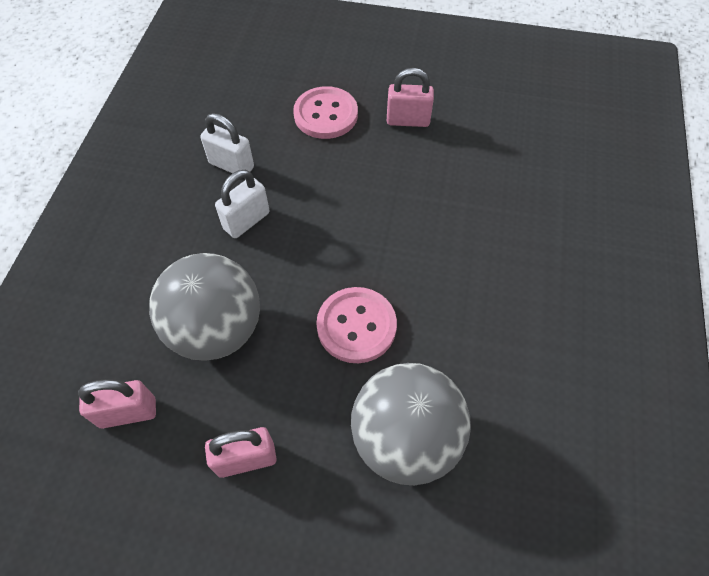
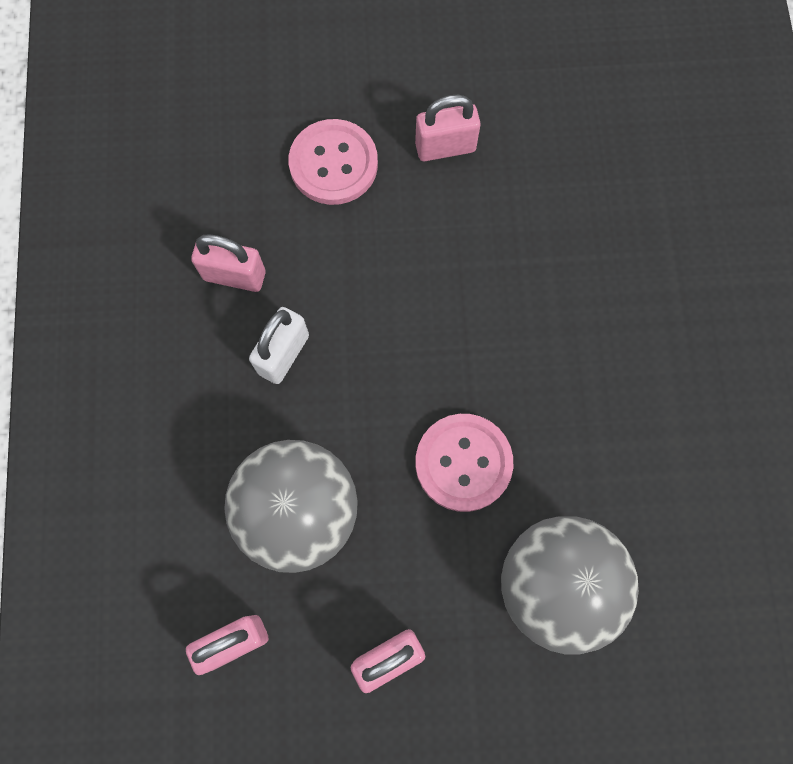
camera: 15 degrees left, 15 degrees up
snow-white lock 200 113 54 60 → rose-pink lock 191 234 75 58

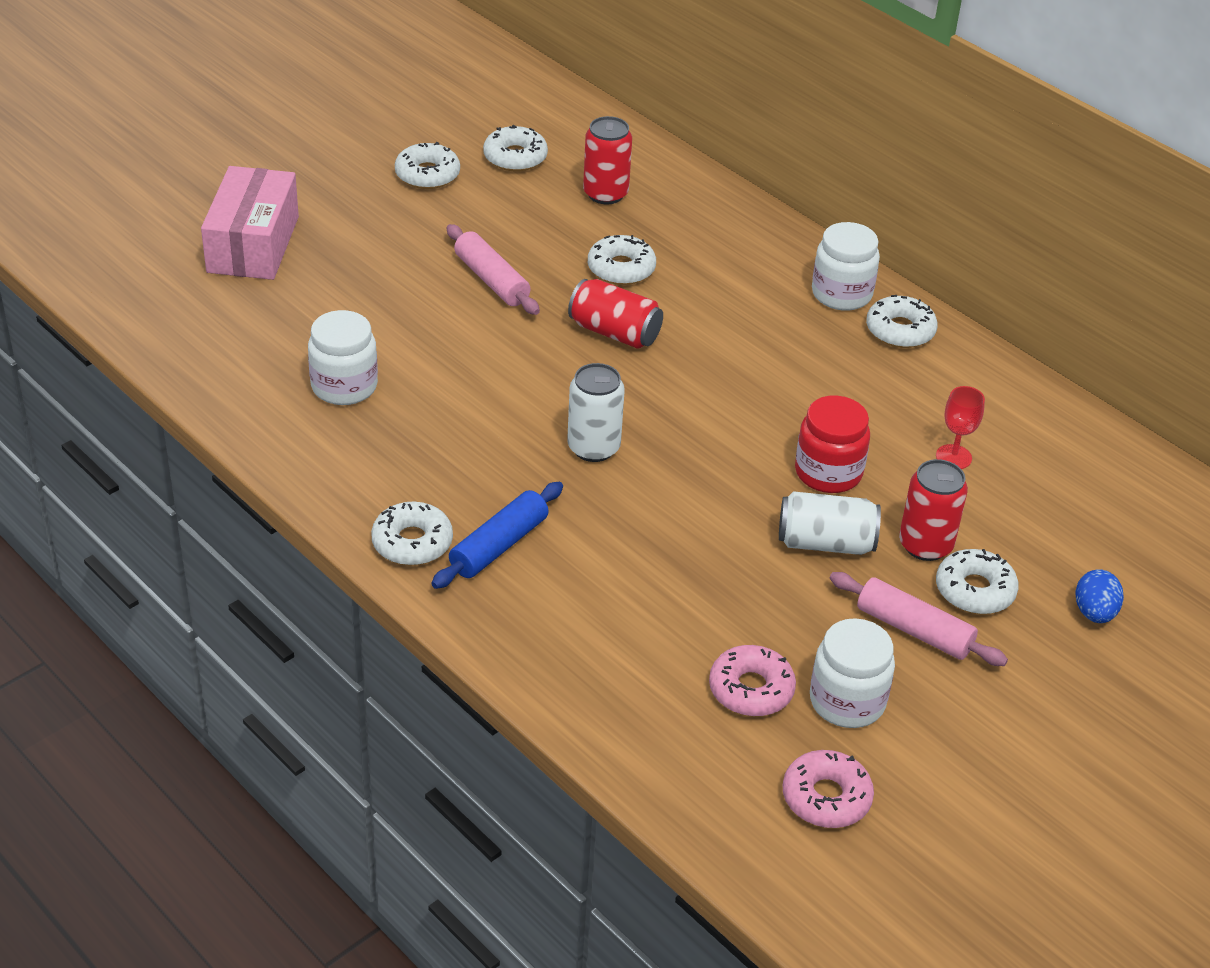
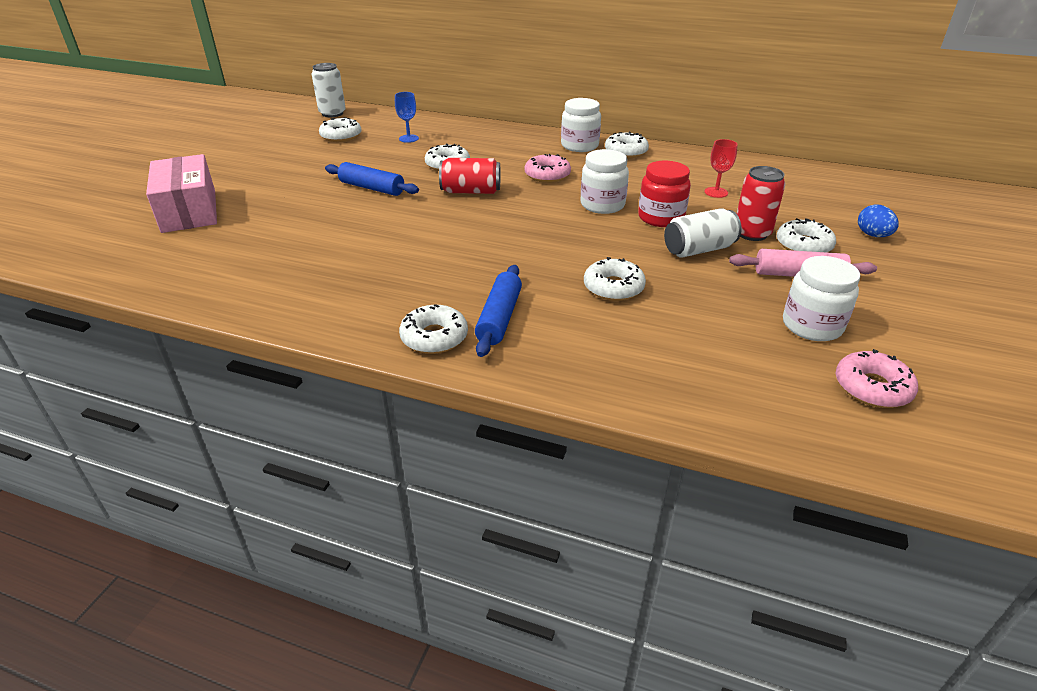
camera: 25 degrees left, 5 degrees down
snow-white jar 308 310 70 95 → snow-white jar 581 149 48 65, shifted
snow-white doughnut 395 142 65 47 → snow-white doughnut 584 257 62 44, shifted
snow-white can 567 363 58 99 → snow-white can 312 63 34 54, shifted
rose-pink doughnut 709 645 87 72 → rose-pink doughnut 524 154 47 29, shifted
scarlet can 583 116 49 88 → blue wine glass 395 92 24 51
rose-pink dough roller 447 224 93 91 → blue dough roller 325 162 94 34

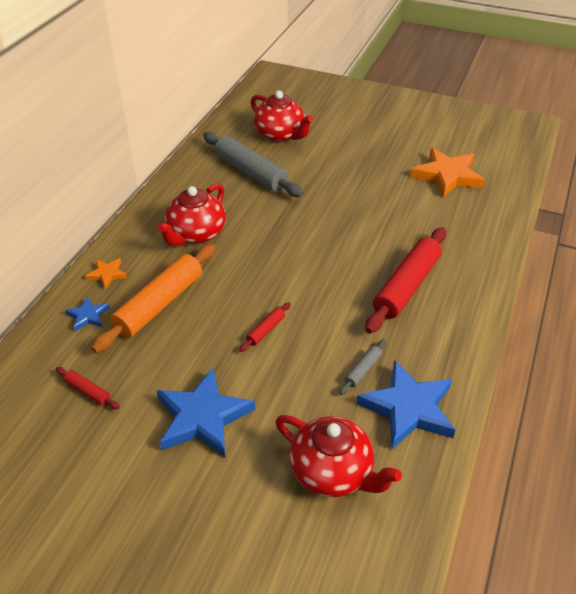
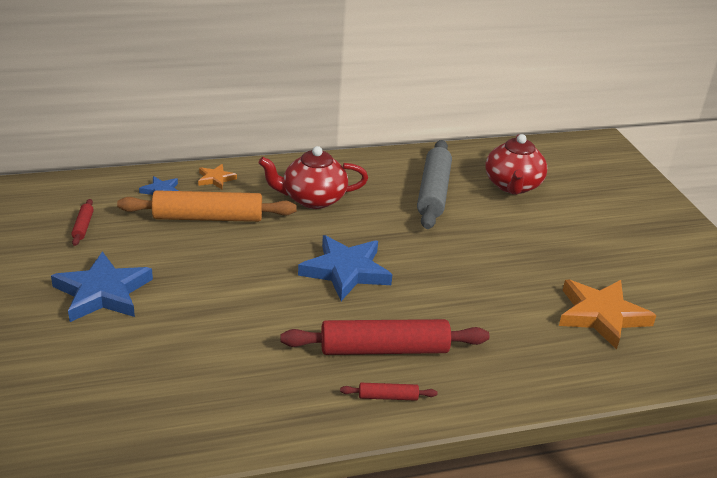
camera: 50 degrees right, 10 degrees down
scarlet china teapot 275 415 127 82 → -
grey dough roller 339 339 47 56 → -
scarlet dough roller 239 302 52 50 → scarlet dough roller 340 383 97 18, shifted
blue star shape 356 360 99 89 → blue star shape 298 235 94 66, shifted

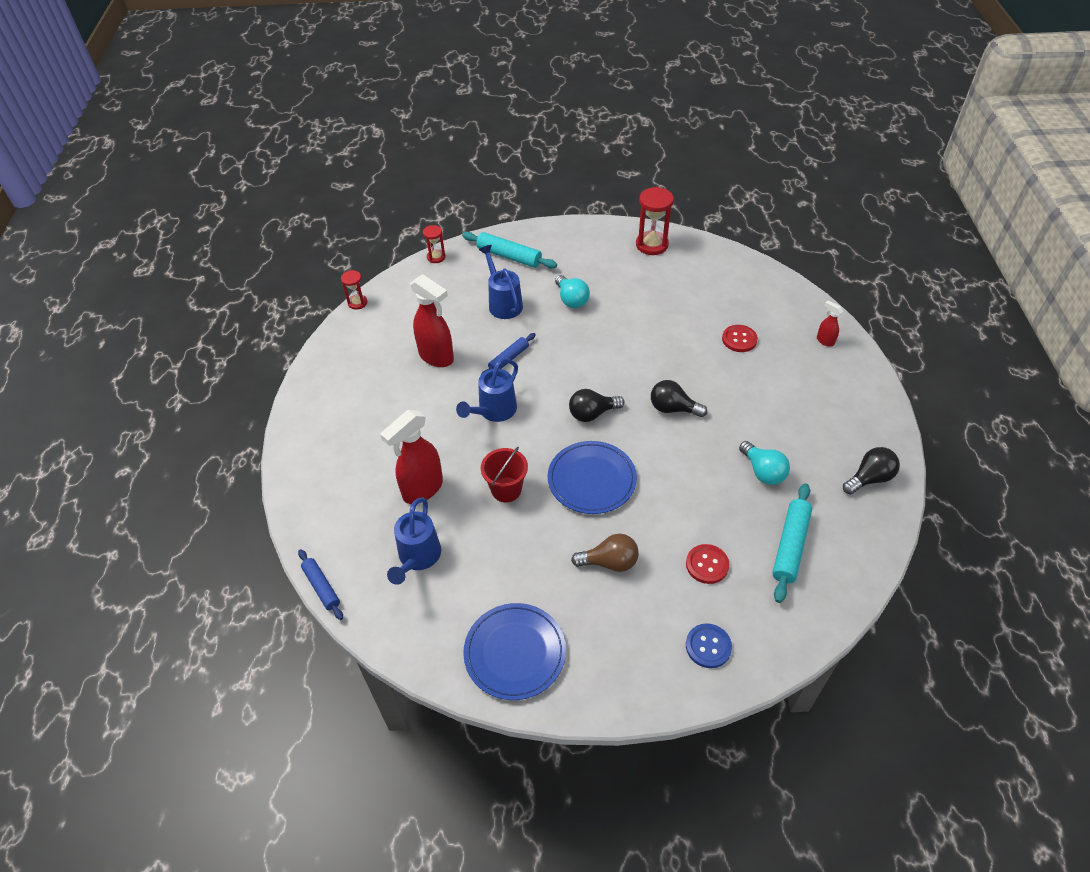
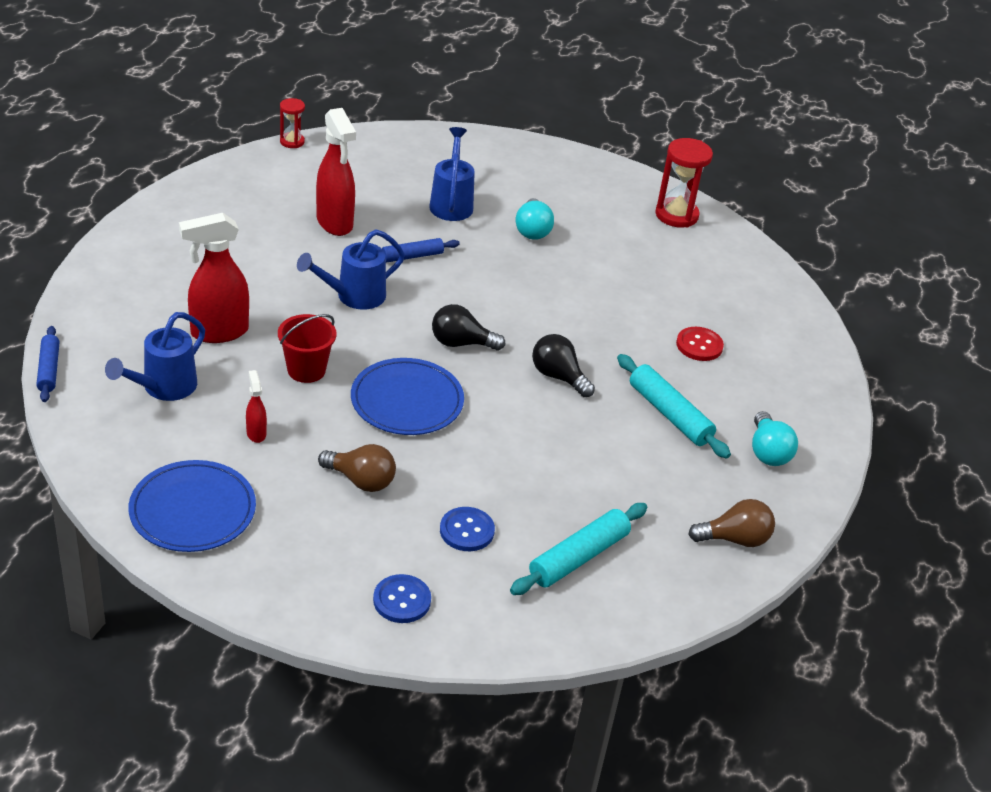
camera: 20 degrees right, 10 degrees down
scarlet sand timer 423 225 23 38 → -
aqua dough roller 462 232 95 36 → aqua dough roller 617 354 114 105, shifted
aqua bulb 739 441 51 44 → aqua bulb 752 411 46 55, shifted
scarlet spray cleaner 817 300 26 47 → scarlet spray cleaner 246 370 21 73, shifted
scarlet shirt button 686 544 43 40 → blue shirt button 440 507 55 44
ebony bulb 843 447 57 48 → russet bulb 688 499 87 48

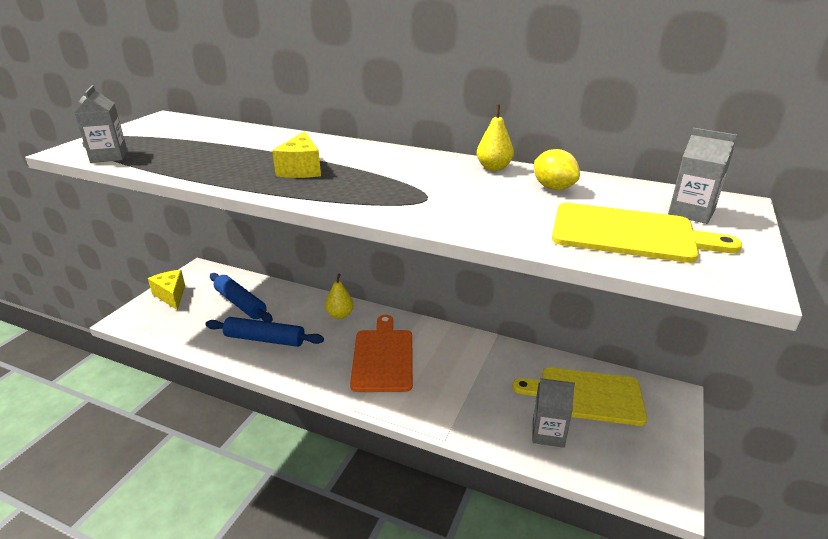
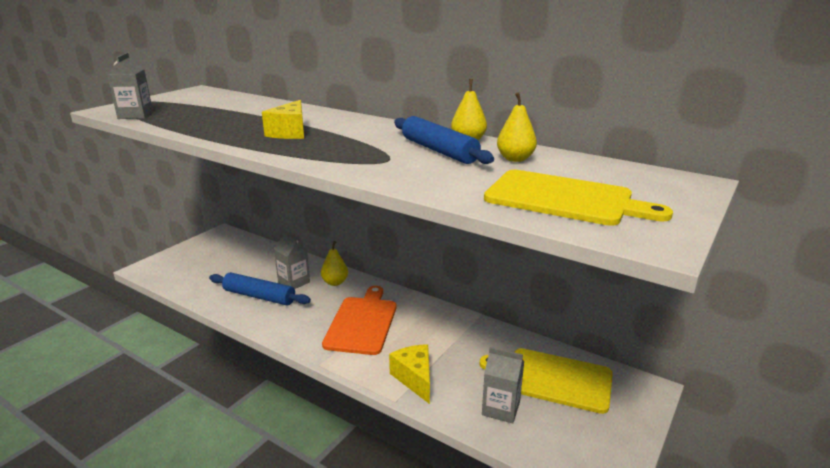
camera: 10 degrees right, 5 degrees down
bright yellow cheese 148 270 37 40 → bright yellow cheese 389 344 41 60, shifted
blue dough roller 210 273 63 49 → blue dough roller 394 116 100 48, shifted
grey juice carton 668 128 69 96 → grey juice carton 274 232 36 57, shifted
bright yellow toy lemon 534 149 46 41 → bright yellow pear fruit 497 92 40 70

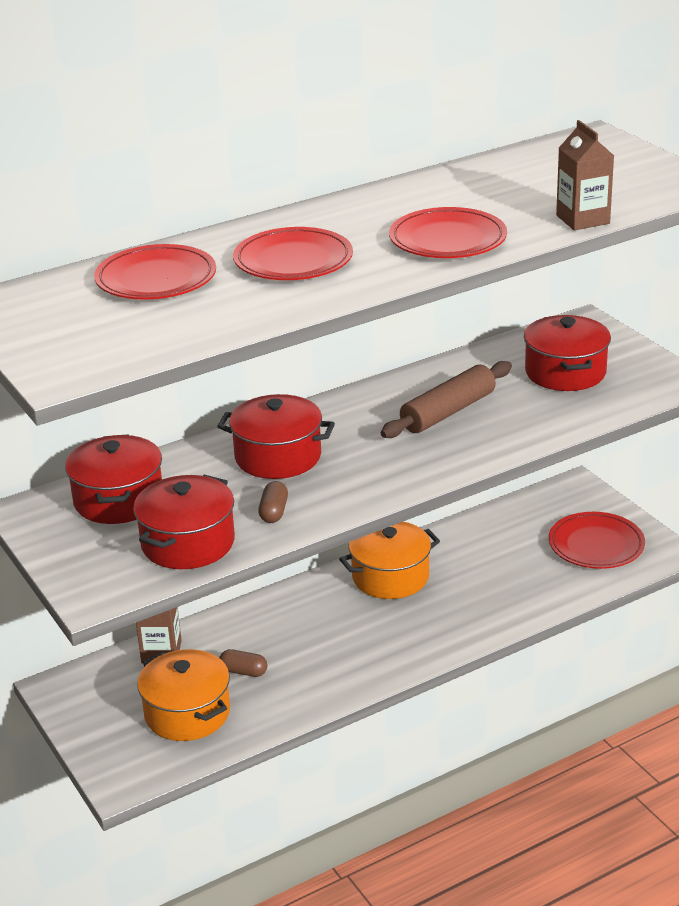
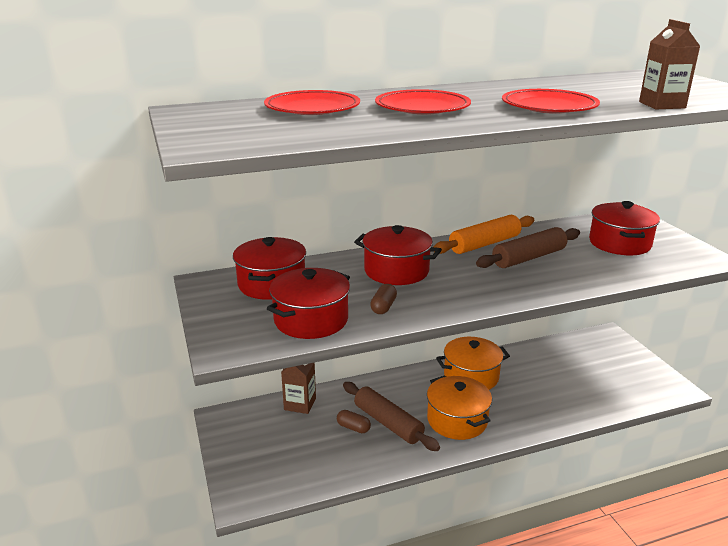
camera: 10 degrees right, 5 degrees down
scarlet flat dish 549 512 96 57 → -
- → russet dough roller 343 382 97 69
- → orange-coloured dough roller 434 215 100 39
orange-coloured pot 137 649 93 92 → orange-coloured pot 427 375 65 65, shifted

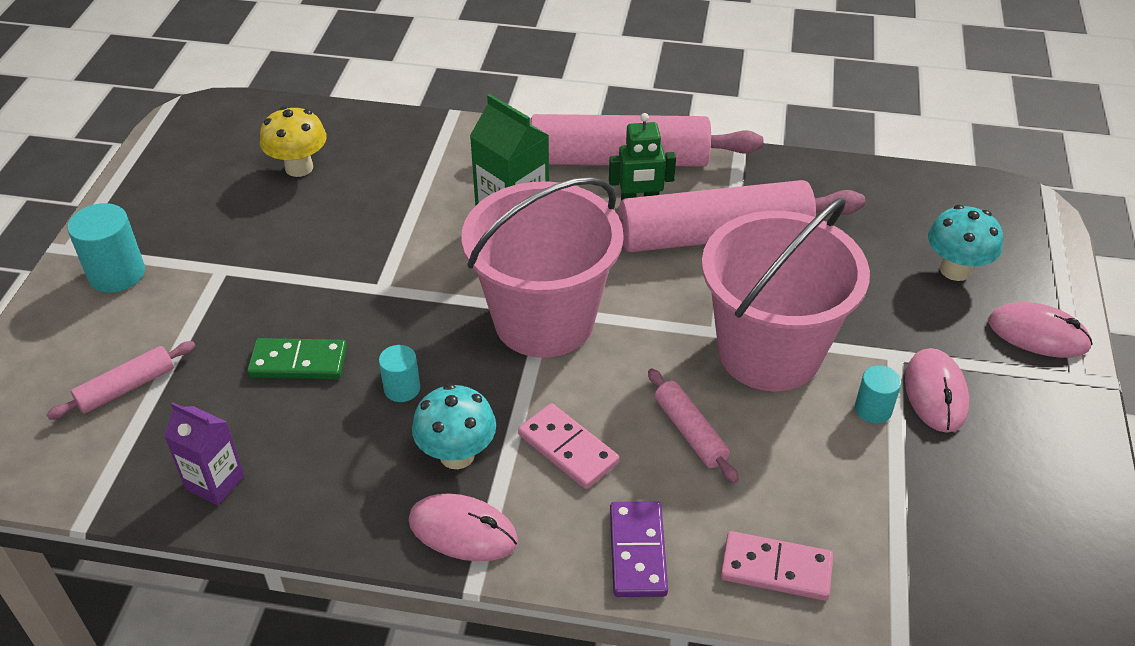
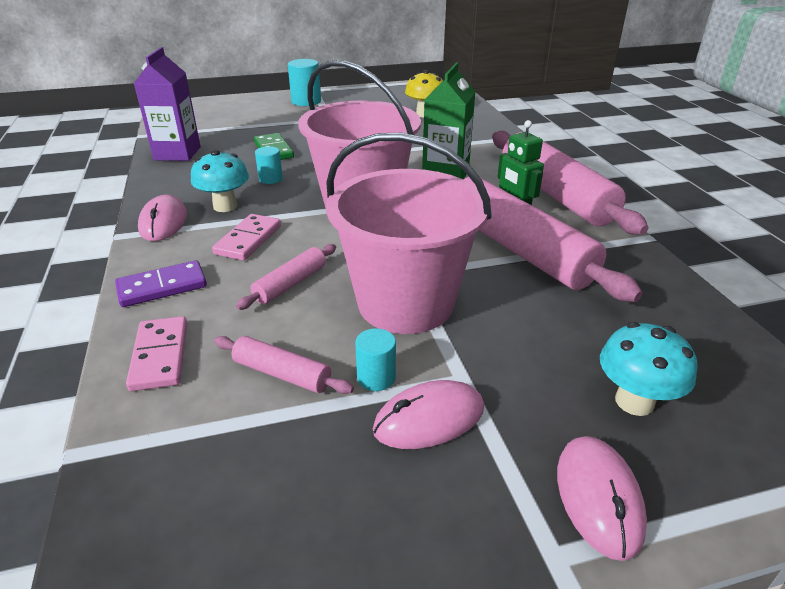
camera: 65 degrees right, 10 degrees down
rose-pink dough roller 46 341 150 79 → rose-pink dough roller 214 336 140 58, shifted
royal purple juice carton 164 402 81 103 → royal purple juice carton 134 47 67 114, x1.55

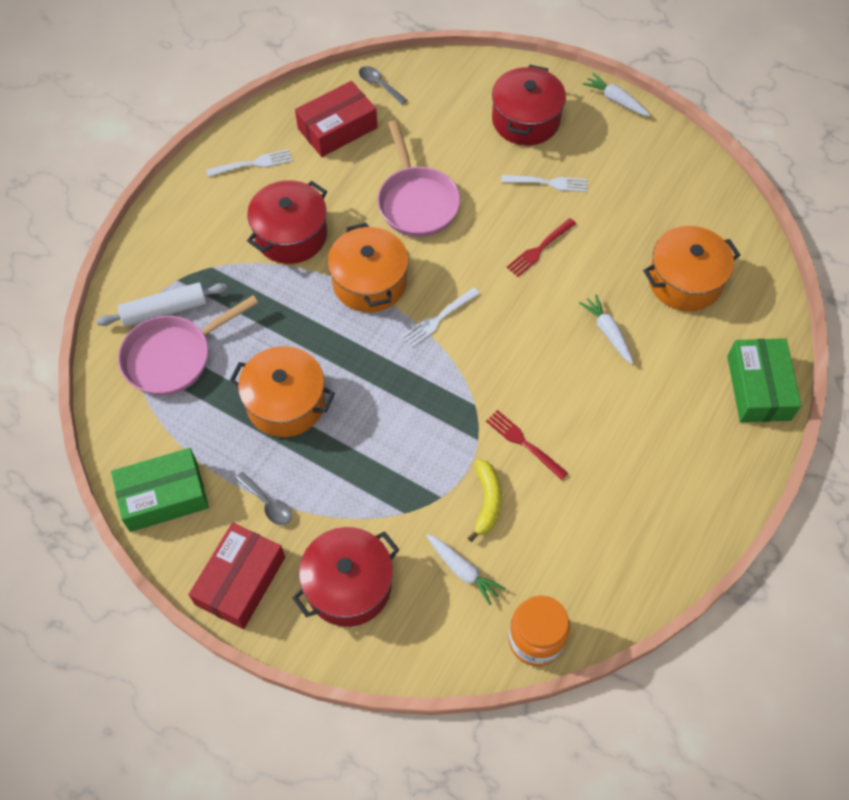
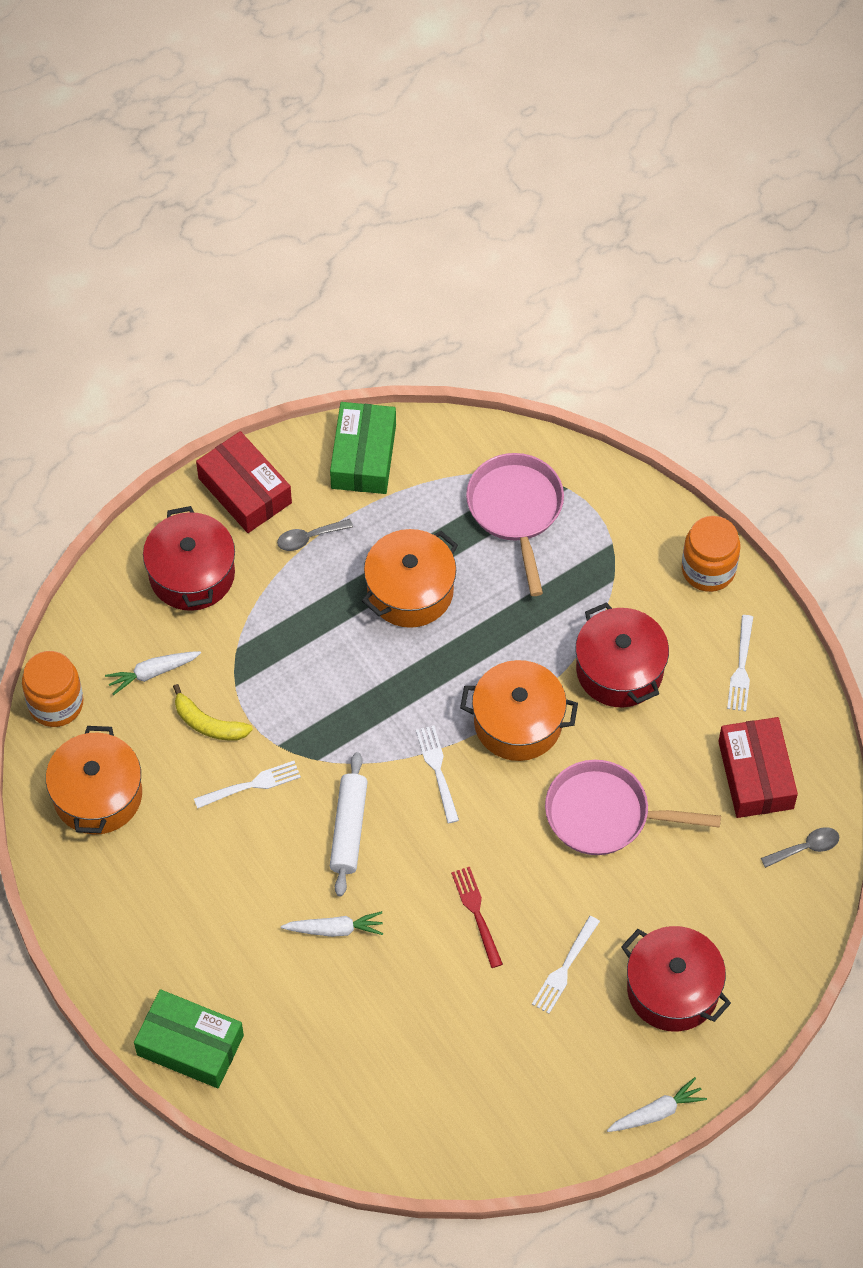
camera: 115 degrees right, 0 degrees up
- → orange-coloured jar 682 516 58 76
snow-white dough roller 97 282 130 45 → snow-white dough roller 330 752 38 144, shifted
orange-coloured pot 643 226 97 85 → orange-coloured pot 46 726 96 109, shifted
scarlet dinner fork 486 410 82 70 → snow-white dinner fork 194 761 107 48

